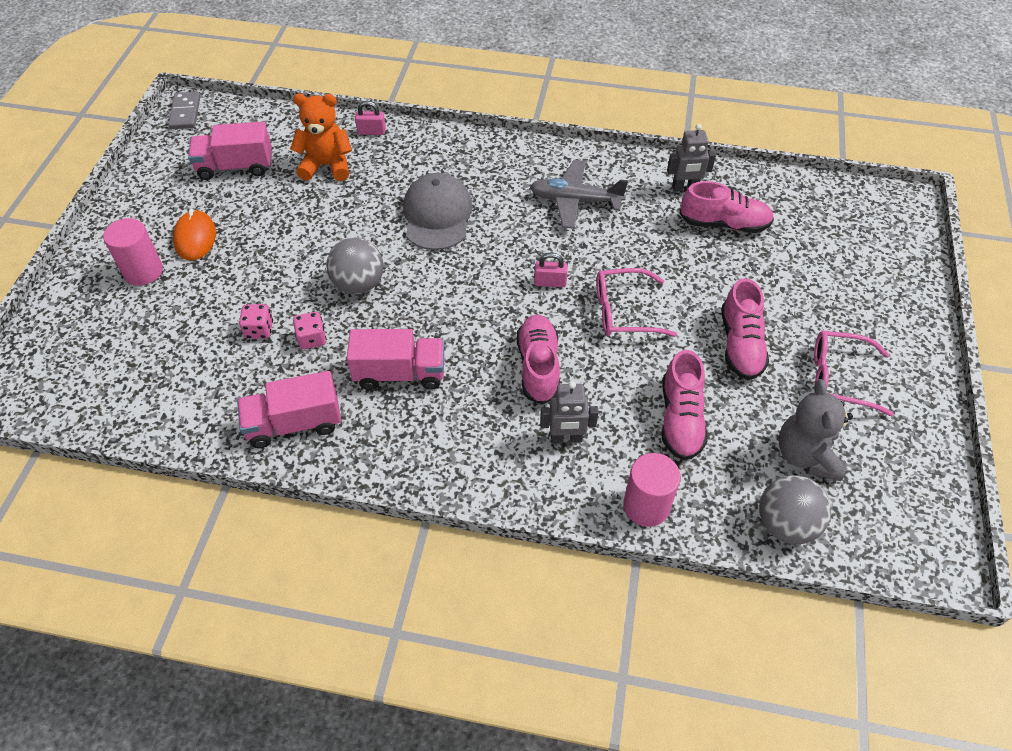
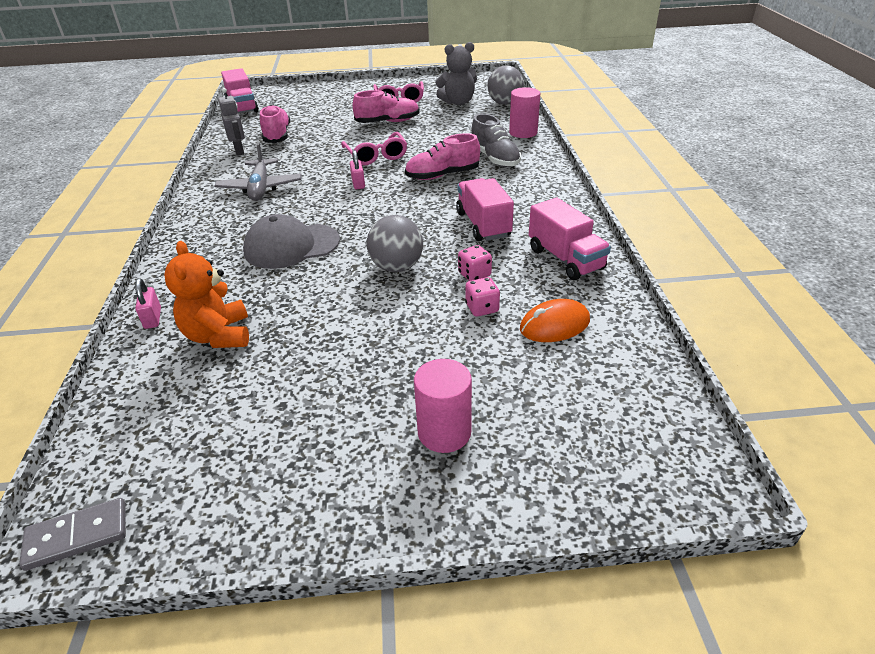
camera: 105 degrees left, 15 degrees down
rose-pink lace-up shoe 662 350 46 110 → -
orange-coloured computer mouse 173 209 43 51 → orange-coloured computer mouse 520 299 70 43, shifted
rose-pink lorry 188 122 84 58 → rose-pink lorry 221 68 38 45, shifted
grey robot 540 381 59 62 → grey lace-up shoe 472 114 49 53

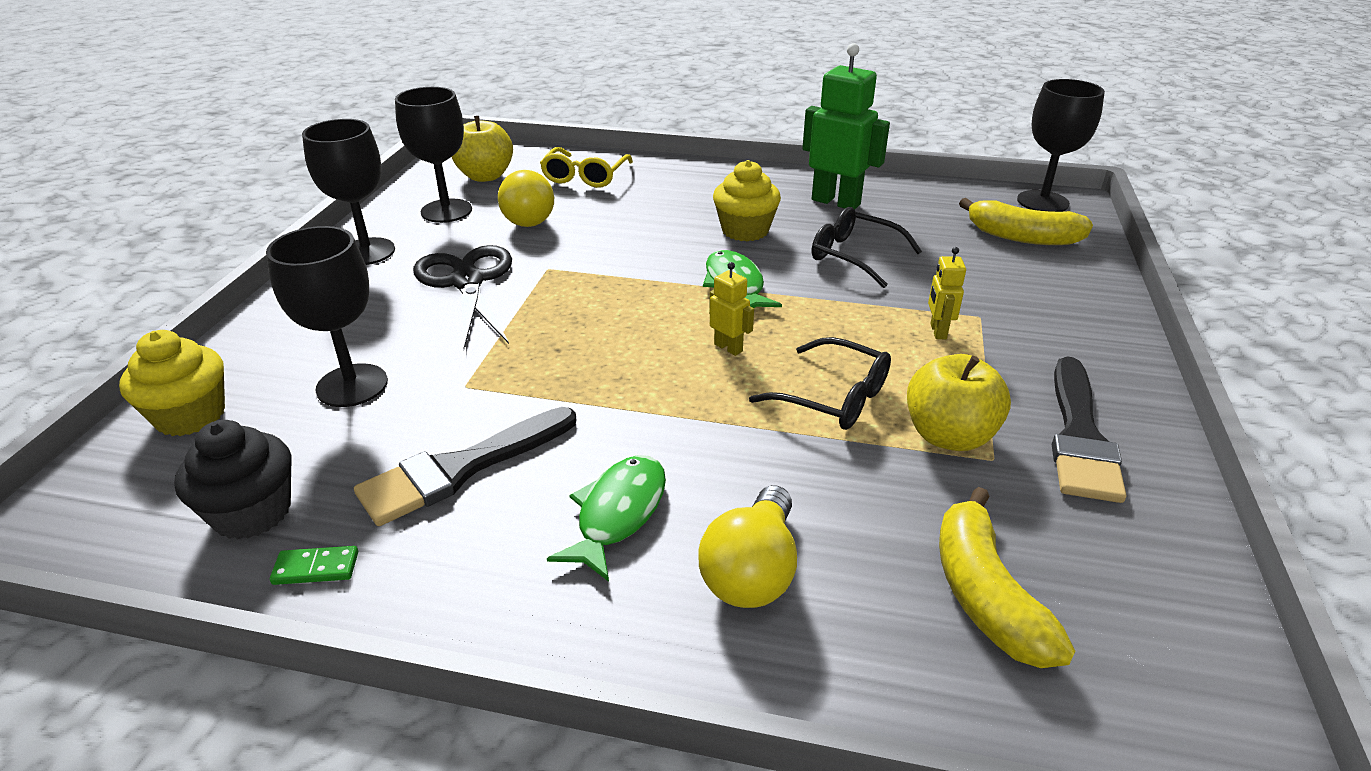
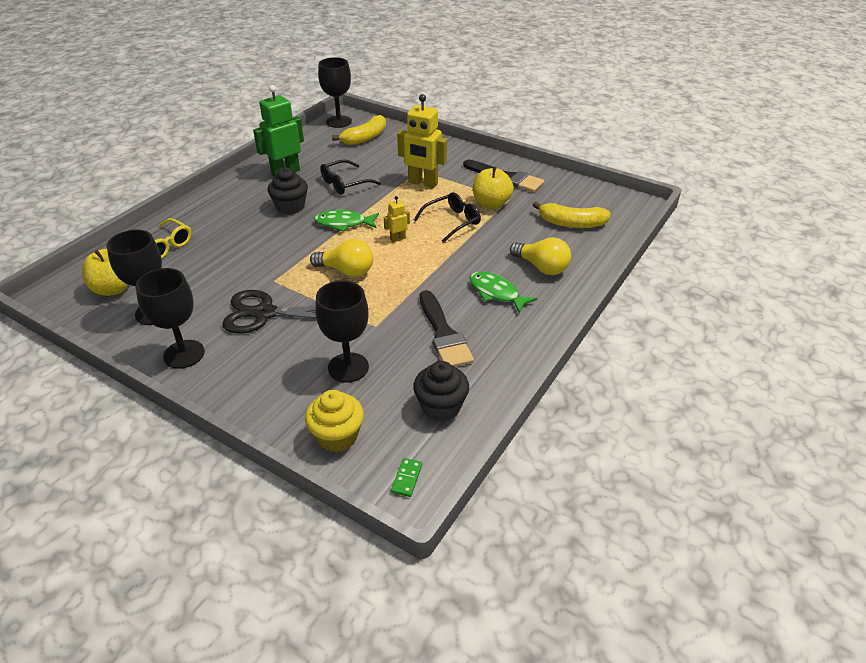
camera: 70 degrees left, 5 degrees up
leaf-green domino tile 270 546 88 39 → leaf-green domino tile 391 458 31 39, shifted
bright yellow bulb 498 170 56 57 → bright yellow bulb 310 239 63 38, shifted
bright yellow cupcake 713 160 68 81 → ebony cupcake 268 168 40 46
bright yellow robot 928 247 38 92 → bright yellow robot 397 94 50 94, x2.07

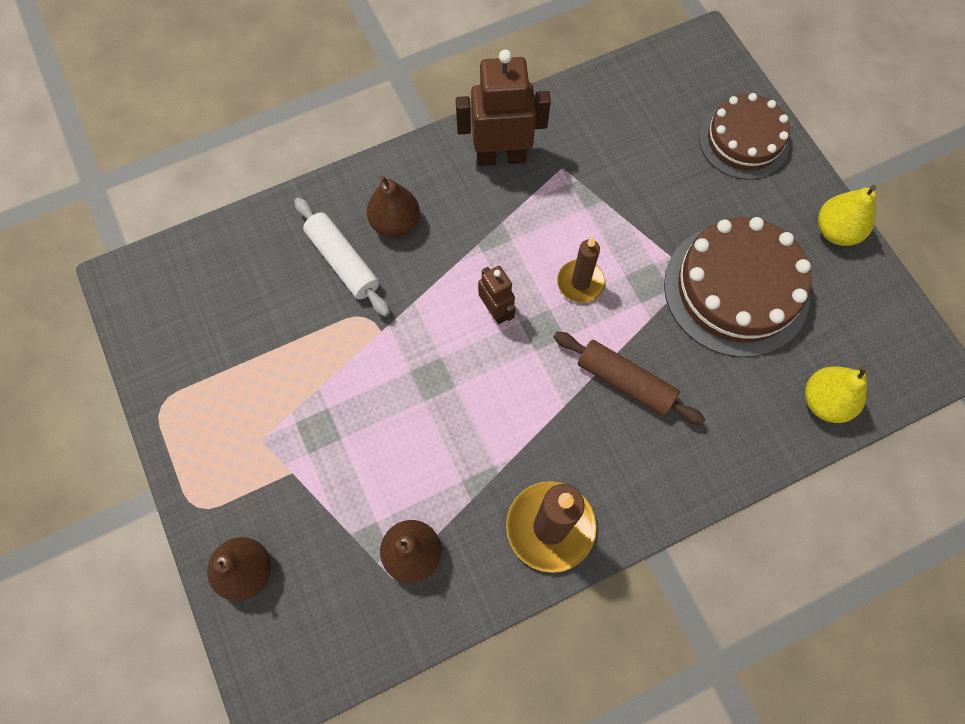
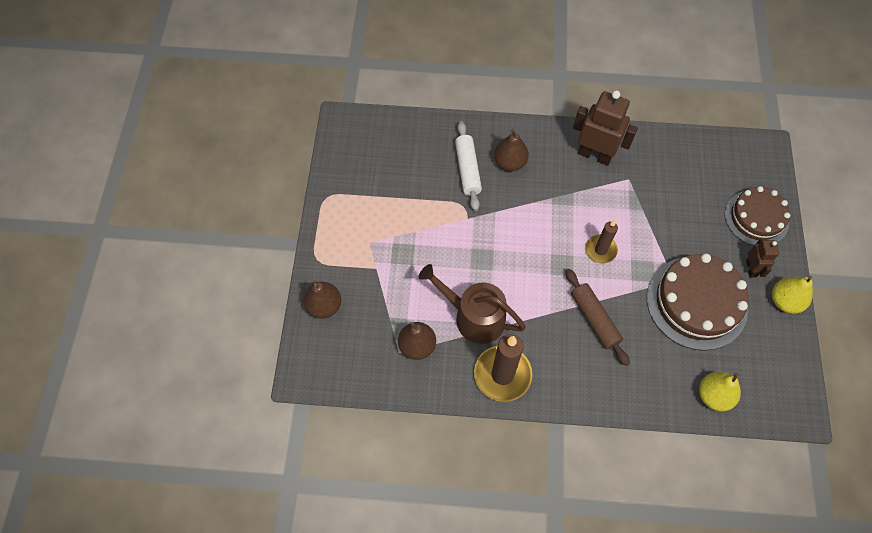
camera: 30 degrees right, 5 degrees down
- → russet watering can 419 264 107 80
russet robot 478 266 37 58 → russet robot 746 239 33 39, shifted

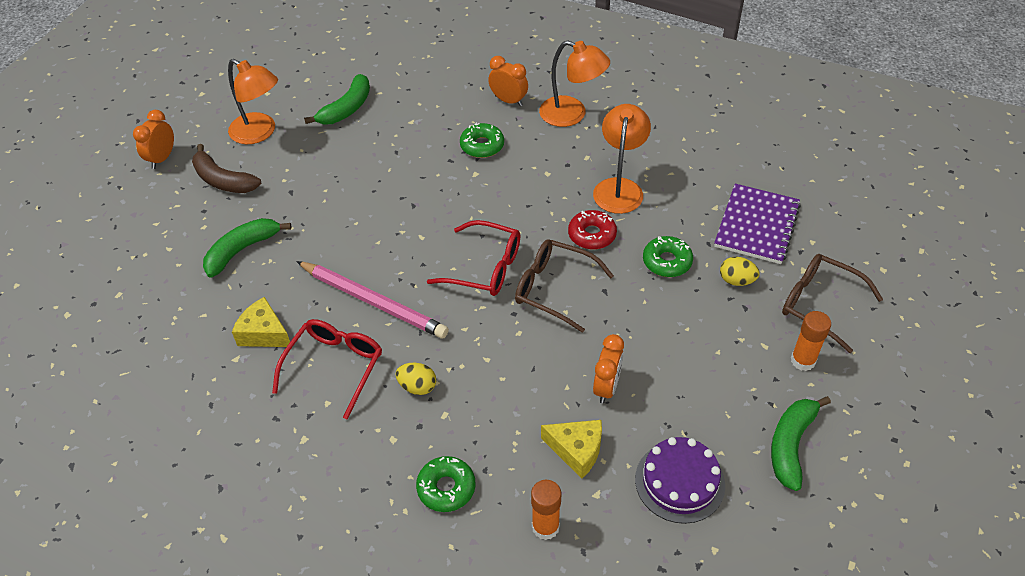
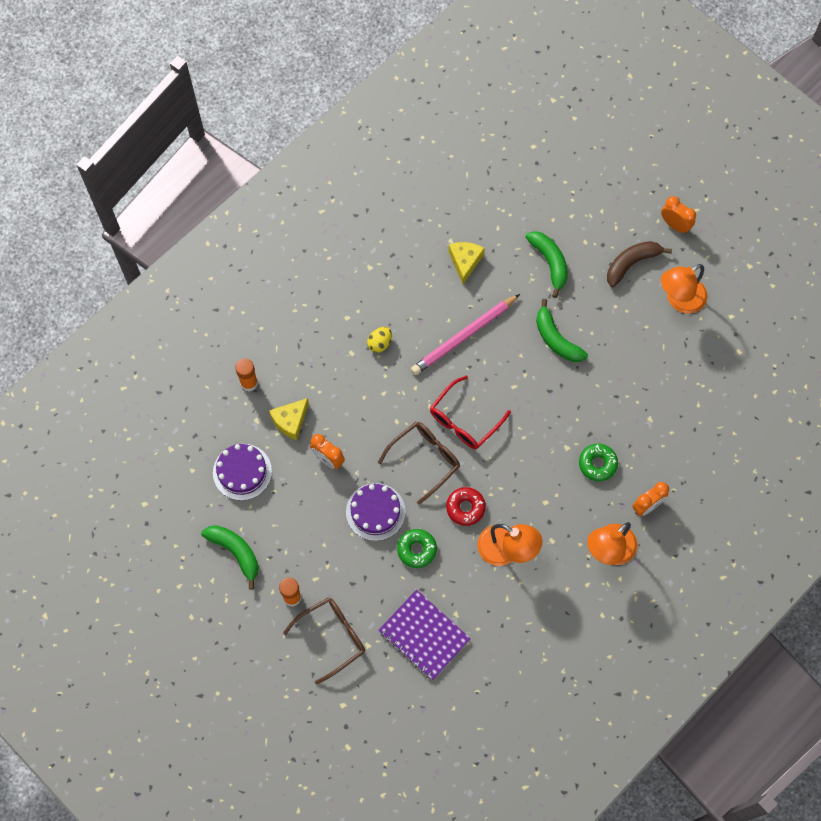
camera: 110 degrees right, 20 degrees up
scarlet glasses 272 319 110 101 → -
leaf-green doughnut 416 456 59 56 → -
bright yellow toy egg 720 257 40 29 → -
- → royal purple gateau 346 483 60 58
leaf-green toy banana 304 74 66 50 → leaf-green toy banana 536 299 52 63, shifted
bright yellow cheese 232 297 58 50 → bright yellow cheese 448 242 37 42, 45 degrees counterclockwise

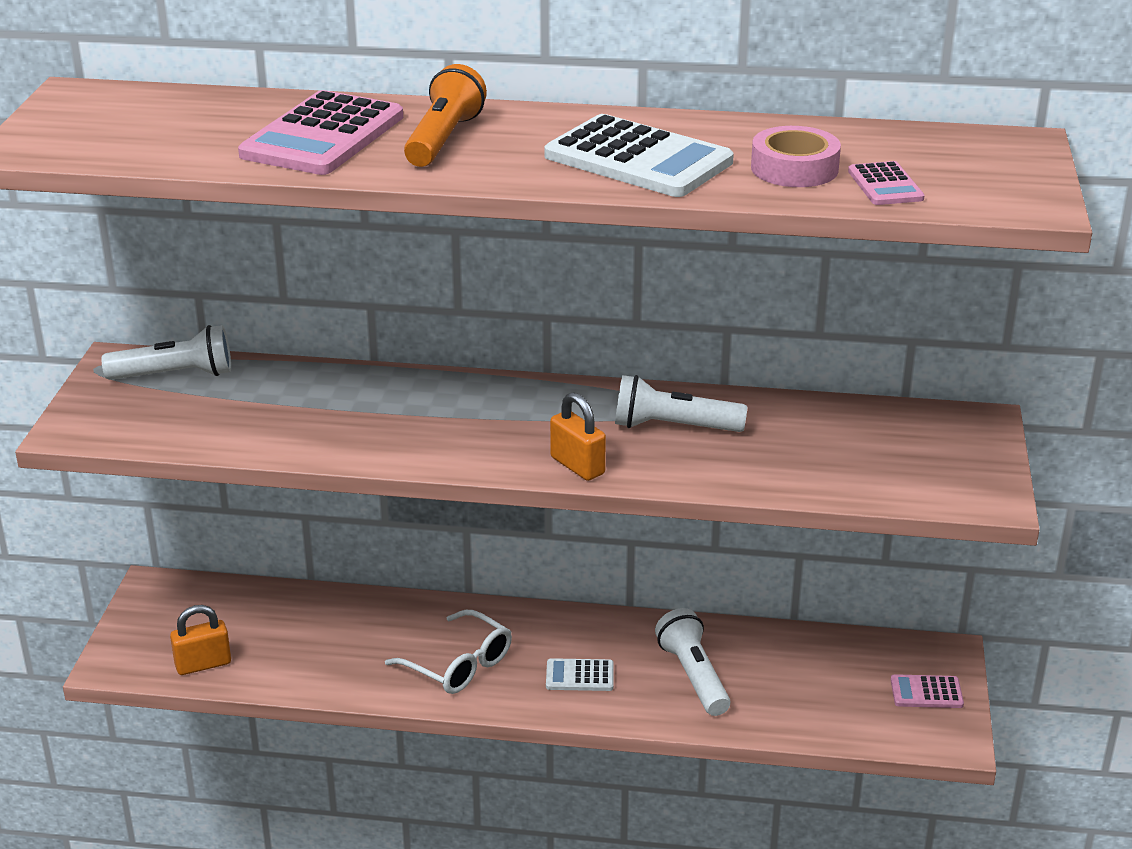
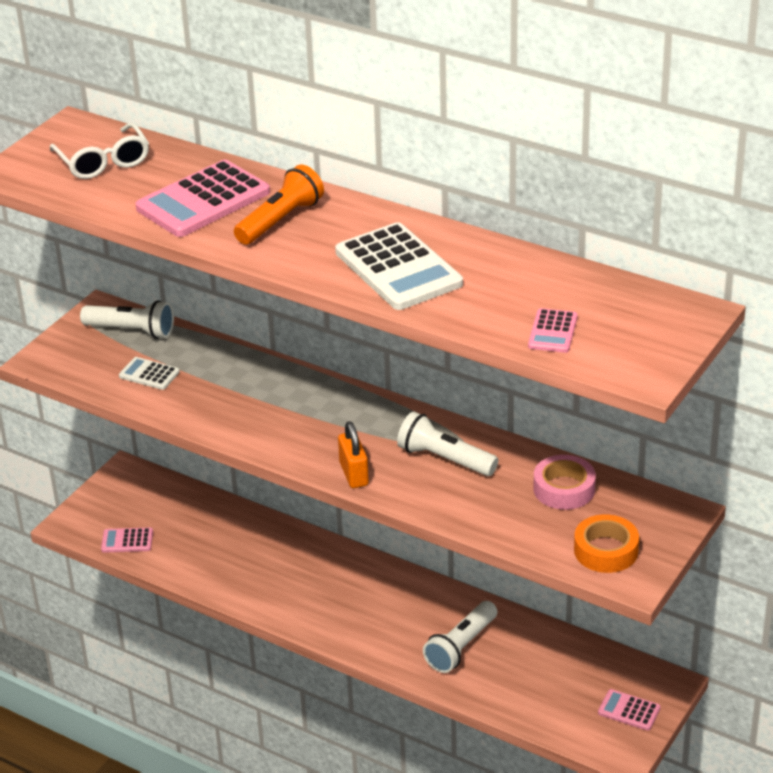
camera: 25 degrees right, 5 degrees up
- → orange-coloured tape 574 514 65 59
snow-white glasses 385 610 127 84 → snow-white glasses 50 123 99 56, shifted
snow-white pocket calculator 546 658 68 33 → snow-white pocket calculator 119 357 61 33, shifted
rose-pink tape 751 126 90 61 → rose-pink tape 533 455 63 55, shifted
orange-coloured lock 170 605 61 70 → rose-pink pocket calculator 101 527 52 26
snow-white flashlight 655 608 75 108 → snow-white flashlight 423 601 74 72, 150 degrees counterclockwise

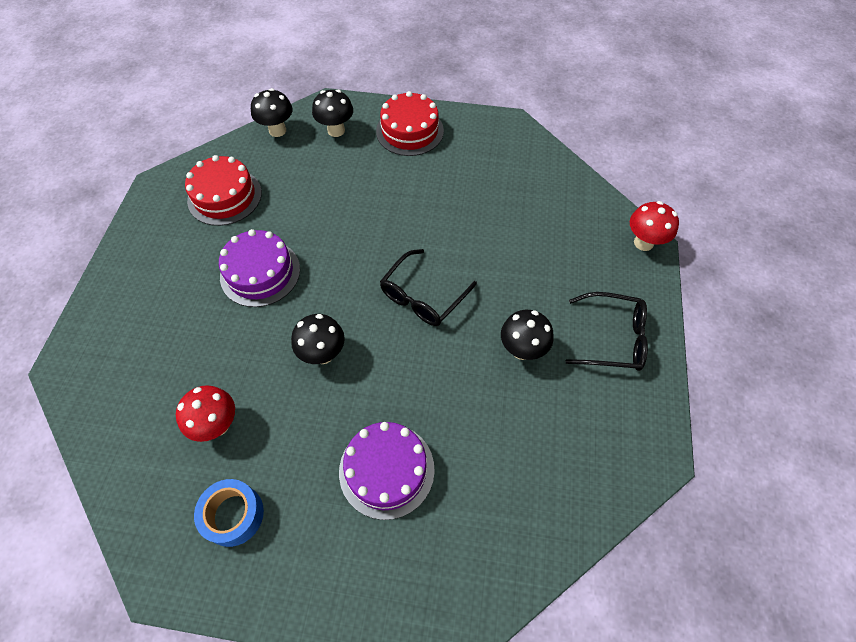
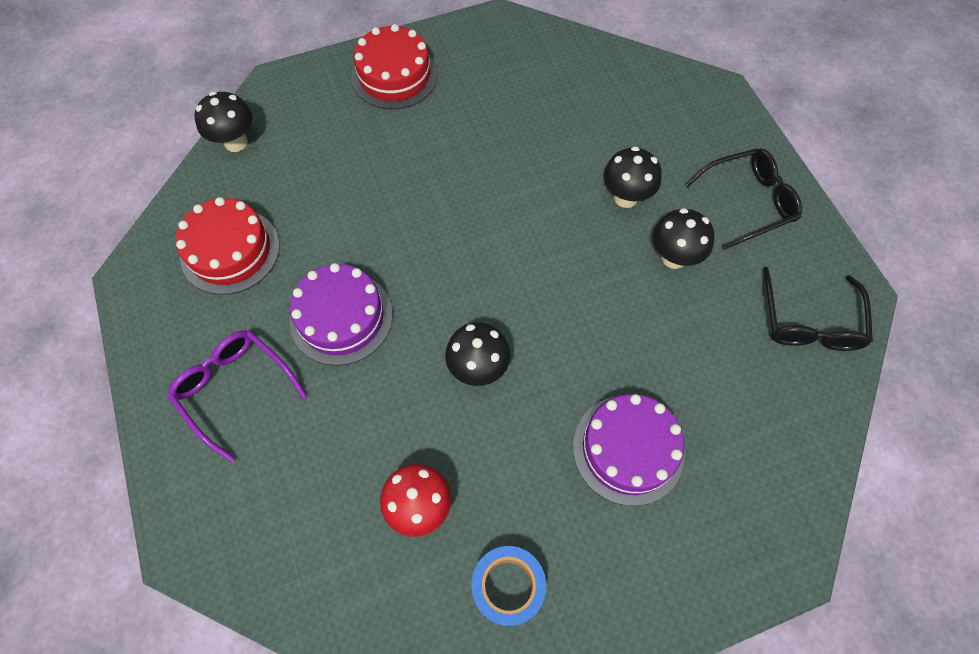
camera: 30 degrees left, 5 degrees up
scarlet toadstool 630 201 49 50 → -
- → royal purple glasses 167 330 140 132
ebony toadstool 312 90 41 47 → ebony toadstool 603 146 59 62, shifted
ebony glasses 380 249 97 77 → ebony glasses 763 267 110 84, shifted

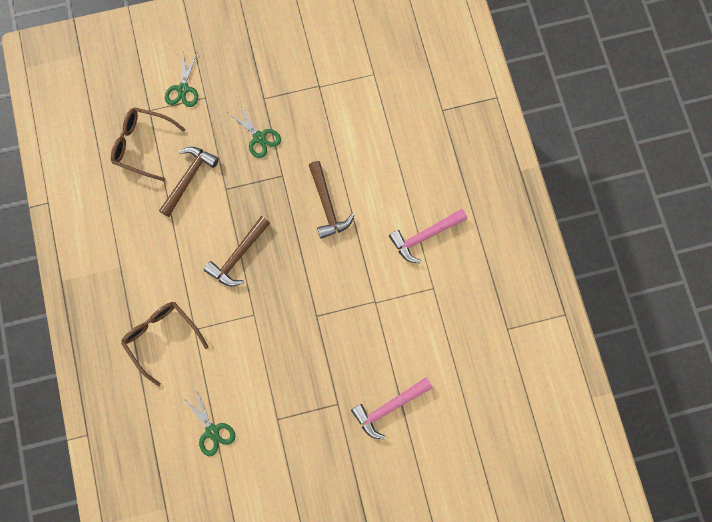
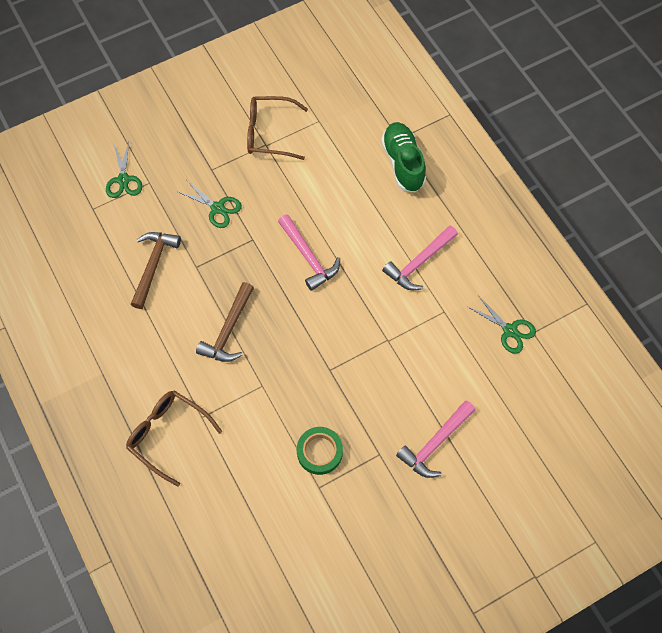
camera: 15 degrees left, 10 degrees down
- → leaf-green tape 297 427 46 48
- → leaf-green lace-up shoe 381 122 45 70
russet glasses 111 107 75 75 → russet glasses 247 96 61 64, shifted
leaf-green scissors 182 390 53 66 → leaf-green scissors 468 295 68 59, shifted
russet hammer 309 161 45 78 → rose-pink hammer 278 214 62 77

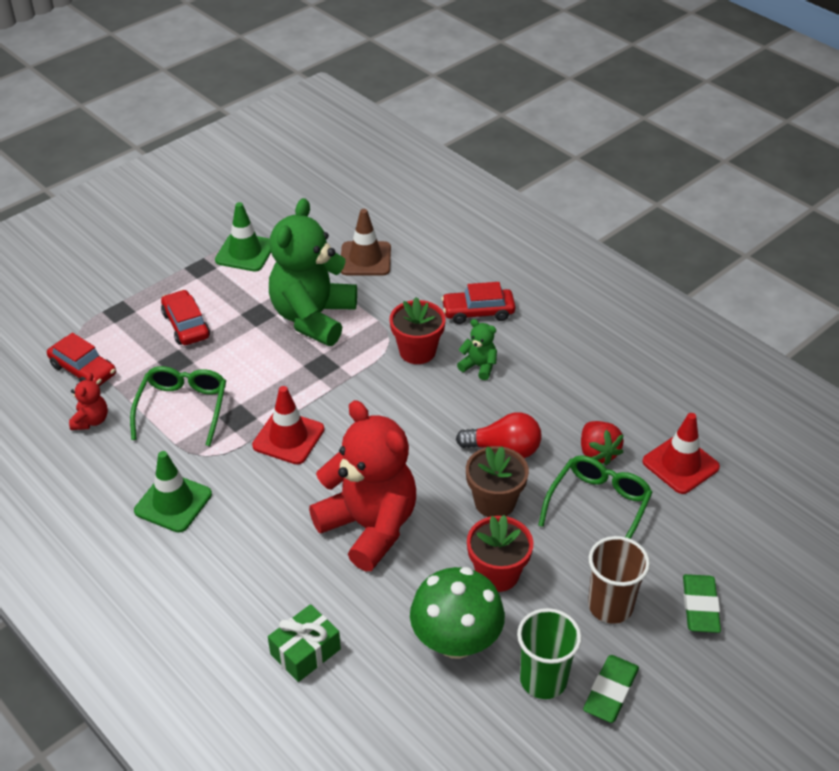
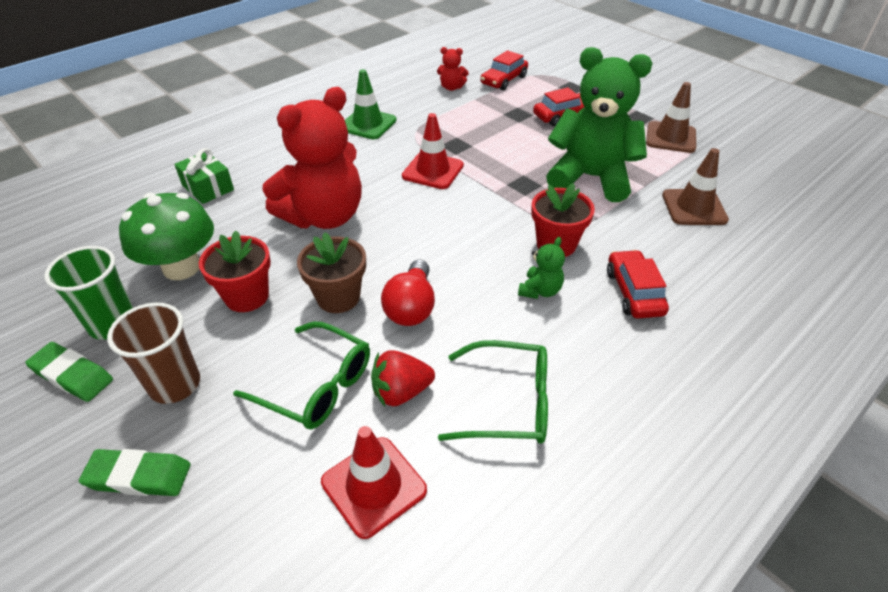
camera: 90 degrees right, 0 degrees up
leaf-green glasses 130 366 96 80 → leaf-green glasses 438 340 110 104, shifted
leaf-green safety cone 215 202 56 70 → russet safety cone 646 82 50 71

